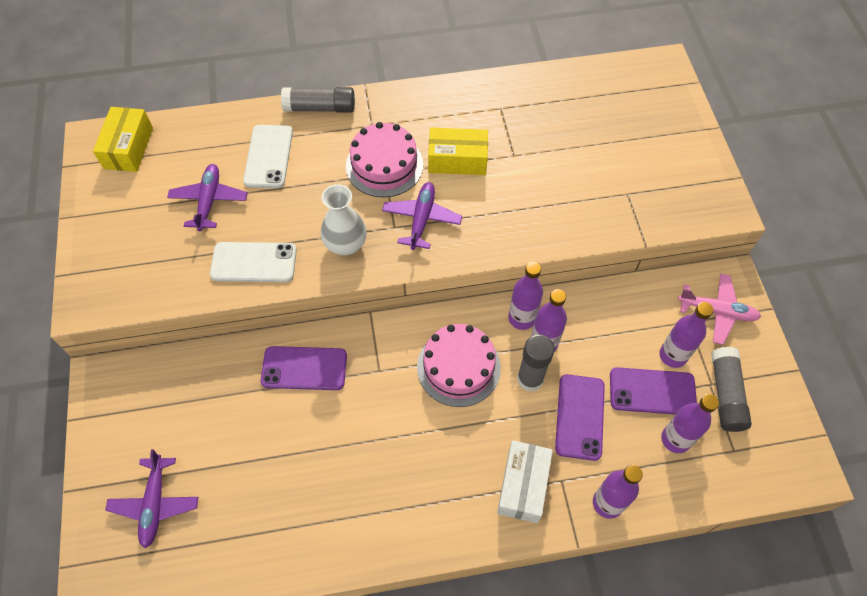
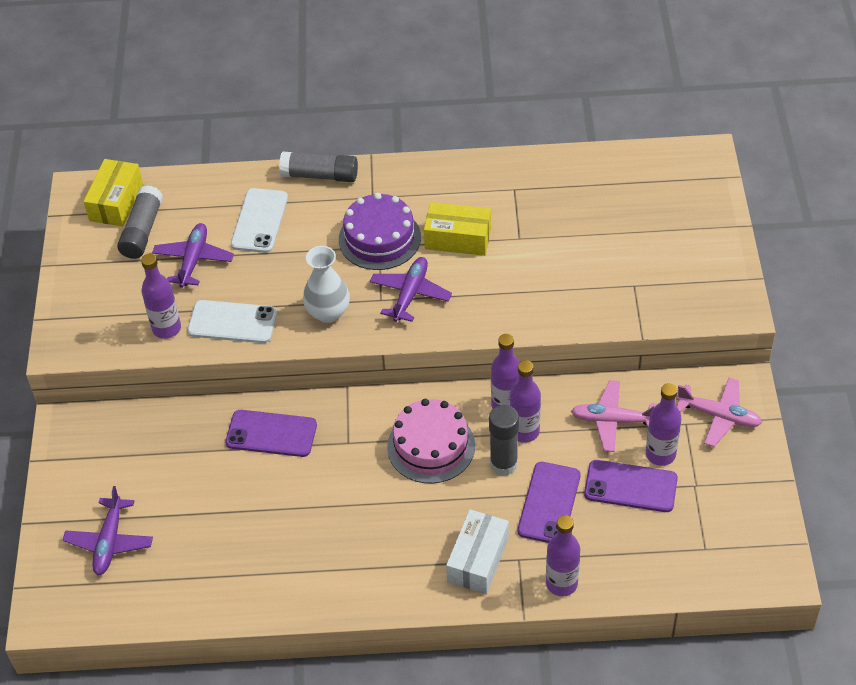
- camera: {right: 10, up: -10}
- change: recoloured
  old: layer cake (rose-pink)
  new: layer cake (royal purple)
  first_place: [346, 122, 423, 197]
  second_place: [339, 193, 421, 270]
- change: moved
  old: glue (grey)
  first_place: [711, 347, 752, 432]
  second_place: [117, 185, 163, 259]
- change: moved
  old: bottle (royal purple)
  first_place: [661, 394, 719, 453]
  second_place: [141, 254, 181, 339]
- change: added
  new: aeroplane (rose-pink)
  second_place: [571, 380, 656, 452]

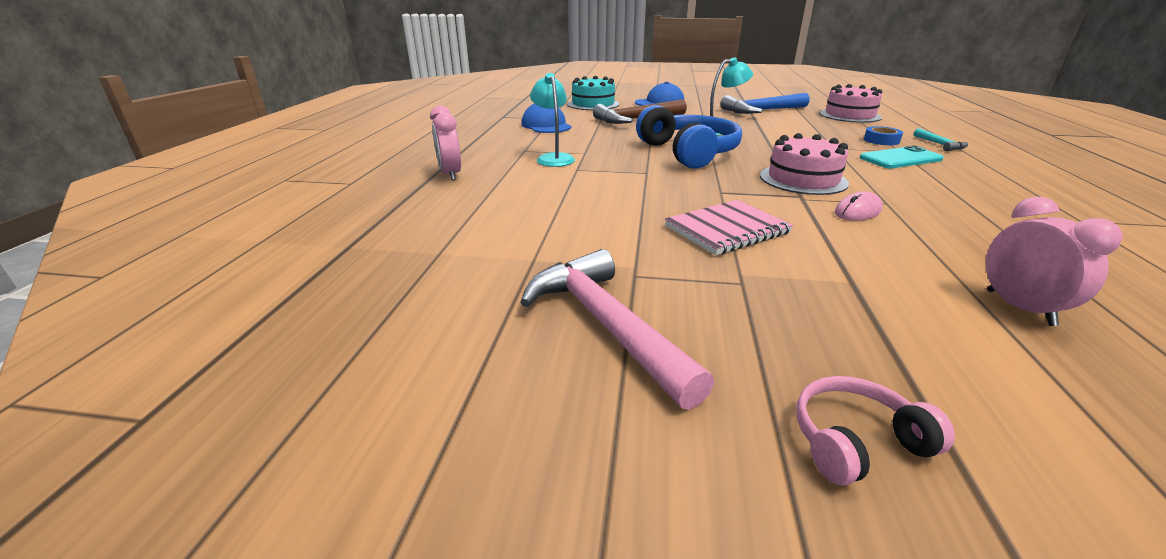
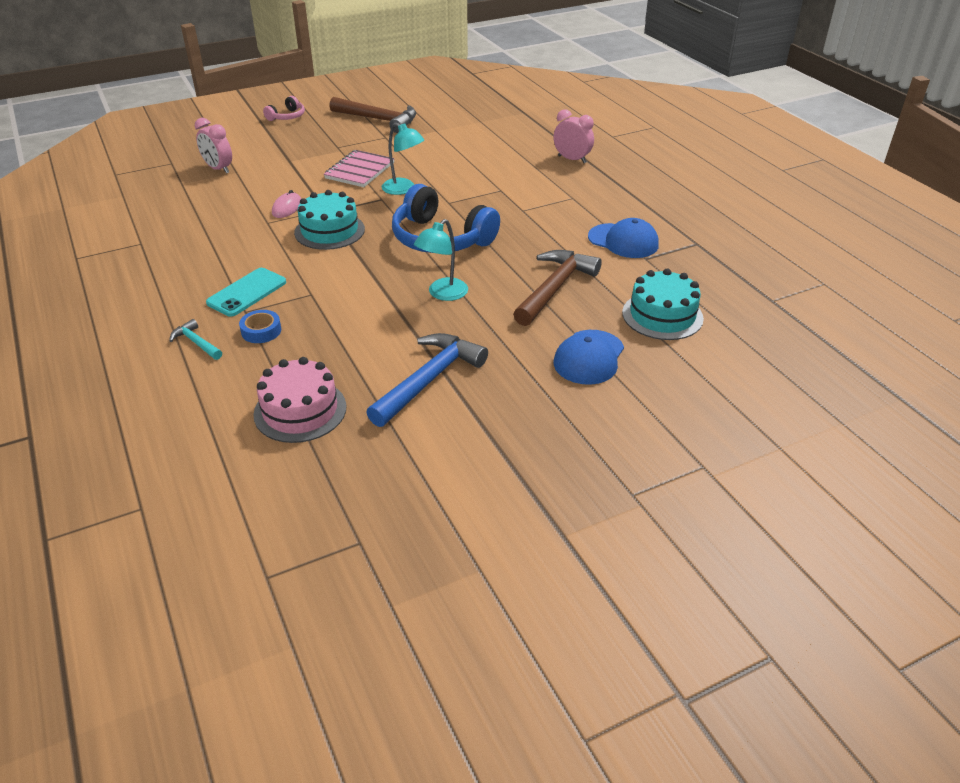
- camera: {right: 145, up: 10}
- change: moved
  old: lamp (teal)
  first_place: [530, 73, 575, 167]
  second_place: [382, 122, 424, 195]
- change: recoloured
  old: layer cake (rose-pink)
  new: layer cake (teal)
  first_place: [760, 133, 849, 195]
  second_place: [294, 190, 365, 250]
- change: recoloured
  old: carpenter's hammer (rose-pink)
  new: carpenter's hammer (russet)
  first_place: [520, 249, 714, 410]
  second_place: [329, 97, 416, 133]

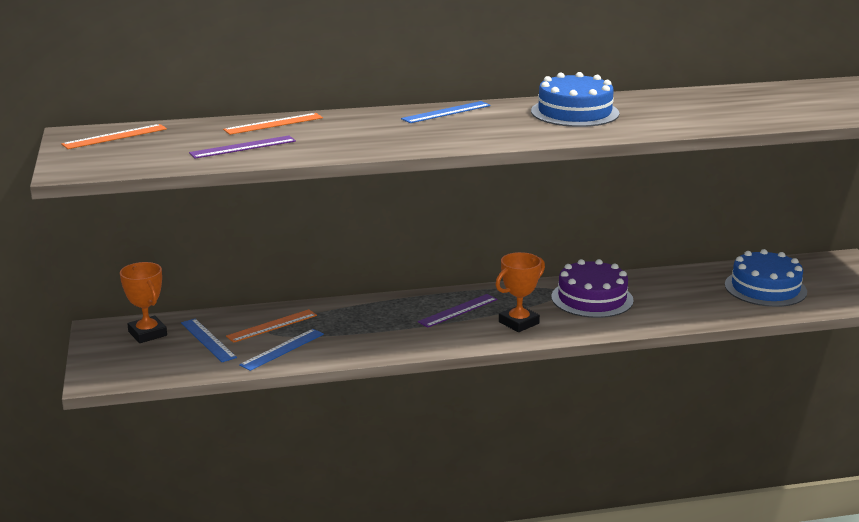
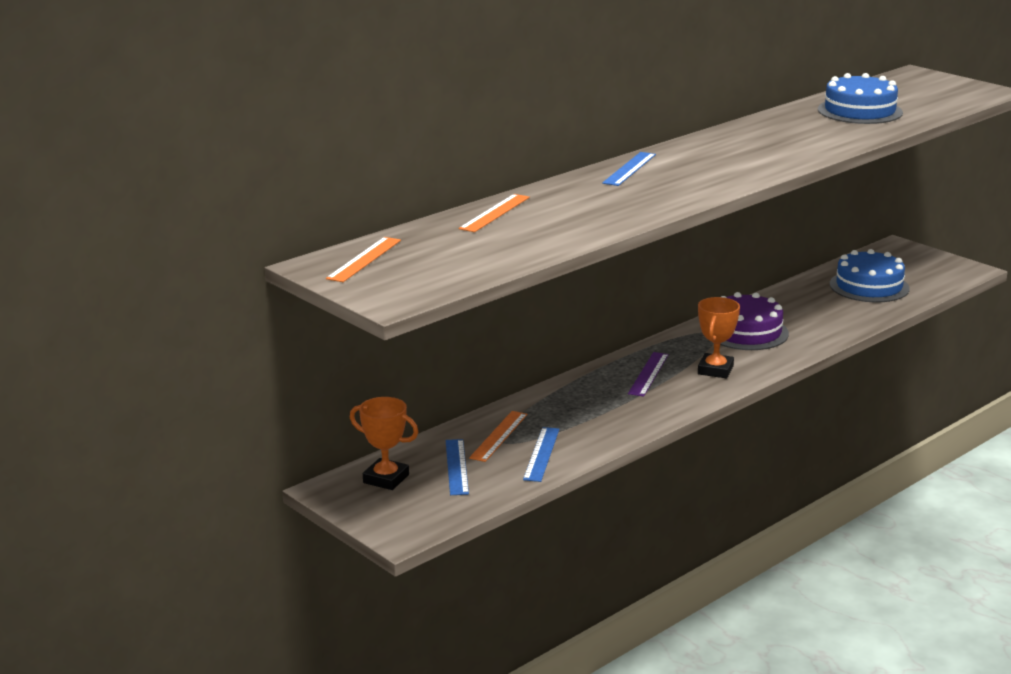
- camera: {right: -30, up: 0}
- change: moved
  old: layer cake (blue)
  first_place: [531, 72, 619, 127]
  second_place: [818, 73, 903, 124]
- change: removed
  old: straightedge (royal purple)
  first_place: [189, 135, 296, 159]
- change: turned
  old: straightedge (blue)
  first_place: [181, 319, 237, 362]
  second_place: [446, 439, 469, 495]
  degrees: 60

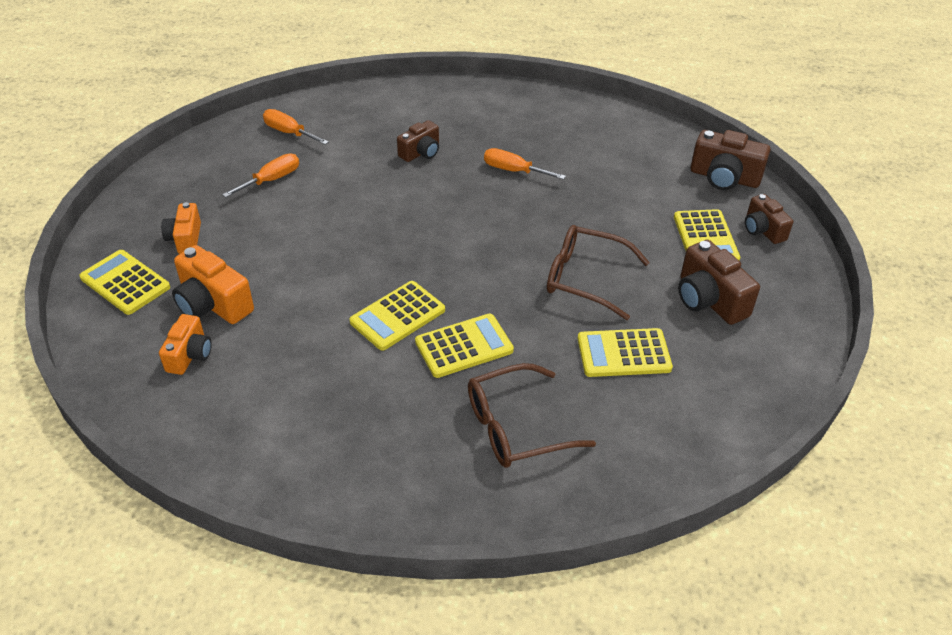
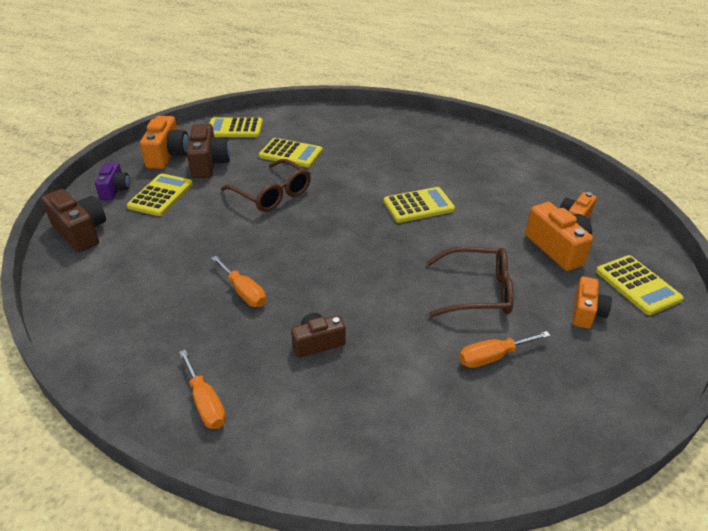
- camera: {right: -155, up: -5}
- change: moved
  old: screwdriver (bright orange)
  first_place: [263, 109, 329, 145]
  second_place: [179, 350, 226, 429]
- change: recoloured
  old: photo camera (russet)
  new: photo camera (royal purple)
  first_place: [745, 194, 793, 244]
  second_place: [95, 162, 130, 200]
- change: moved
  old: calculator (bright yellow)
  first_place: [415, 314, 514, 378]
  second_place: [209, 117, 263, 137]
- change: moved
  old: glasses (russet)
  first_place: [468, 363, 596, 468]
  second_place: [426, 247, 514, 317]
- change: added
  new: photo camera (bright orange)
  second_place: [140, 116, 189, 169]

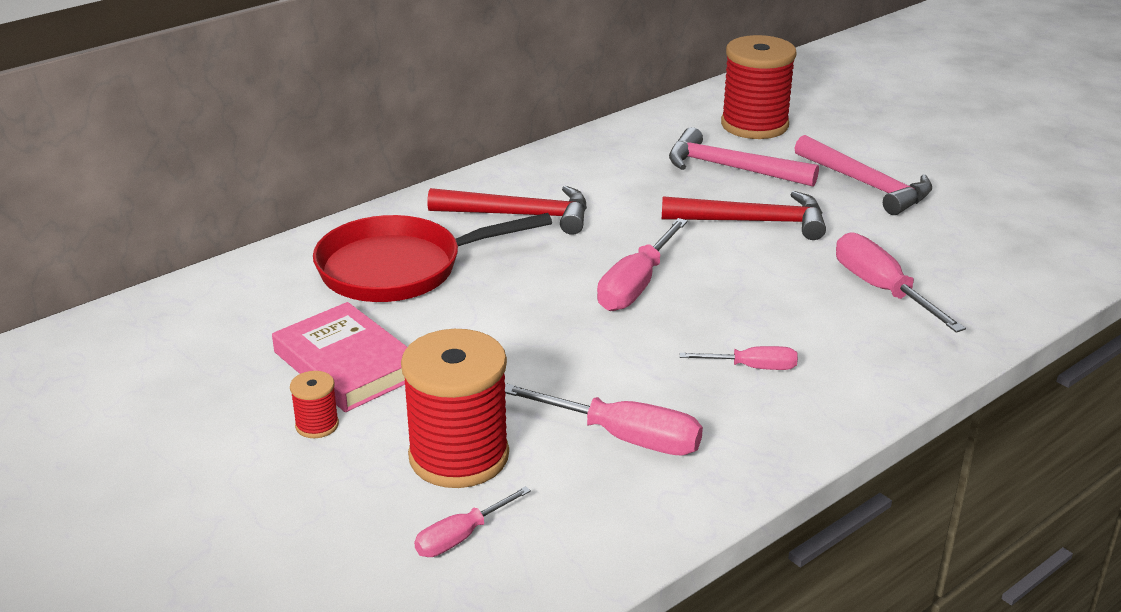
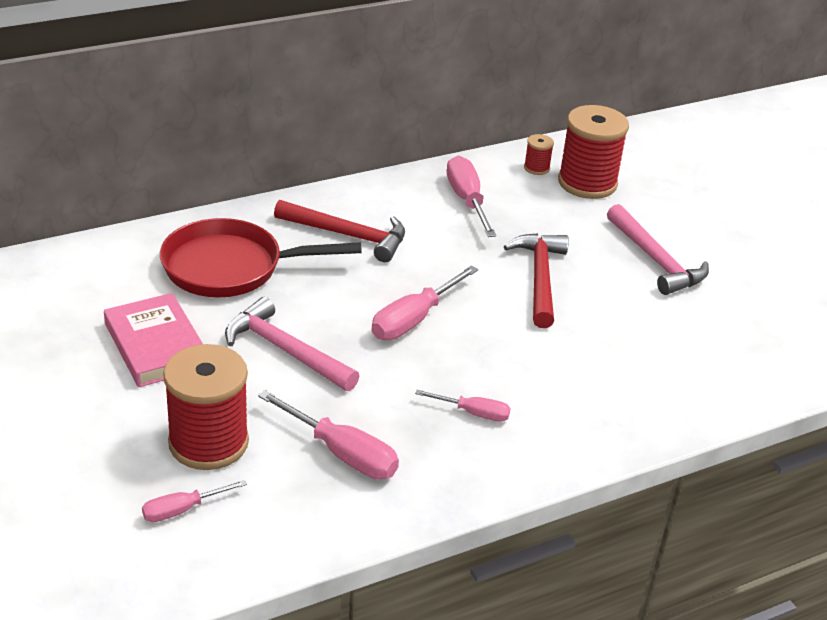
- camera: {right: 10, up: 5}
- change: moved
  old: carpenter's hammer (rose-pink)
  first_place: [669, 127, 819, 187]
  second_place: [225, 297, 359, 391]
- change: turned
  old: carpenter's hammer (crimson)
  first_place: [662, 191, 826, 240]
  second_place: [504, 233, 569, 328]
  degrees: -105
- change: moved
  old: screwdriver (rose-pink)
  first_place: [836, 232, 966, 333]
  second_place: [446, 156, 496, 237]
- change: moved
  old: reel of thread (crimson)
  first_place: [290, 371, 339, 438]
  second_place: [524, 134, 554, 175]

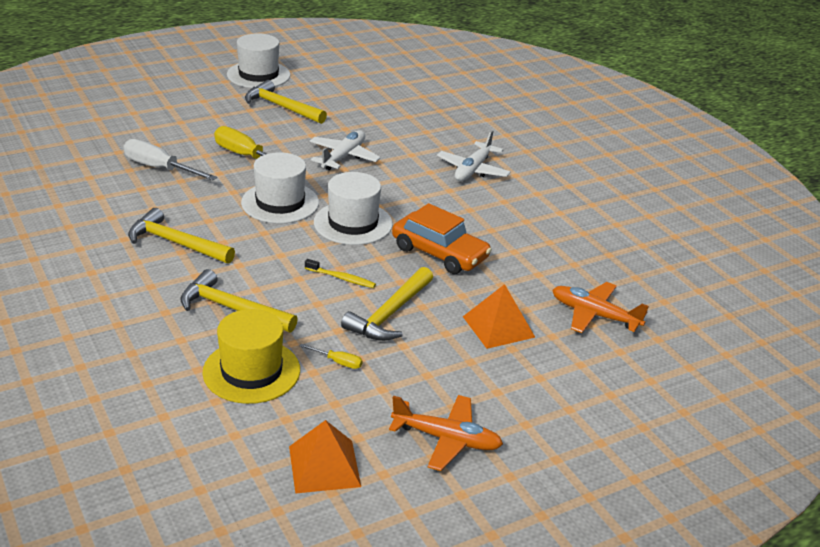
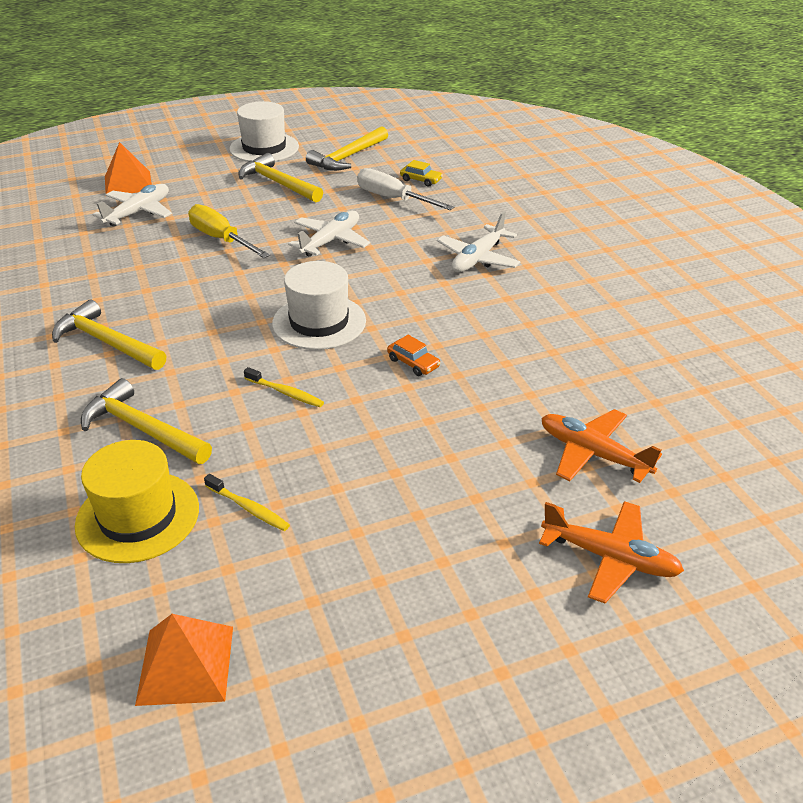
- camera: {right: 10, up: 5}
- change: moved
  old: screwdriver (pure white)
  first_place: [123, 139, 217, 181]
  second_place: [357, 168, 454, 210]
- change: removed
  old: hat (pure white)
  first_place: [241, 152, 319, 224]
- change: resized
  old: toy car (bright orange)
  first_place: [392, 203, 492, 274]
  second_place: [387, 335, 440, 376]
  factor: 0.47
- change: moved
  old: carpenter's hammer (bright yellow)
  first_place: [341, 267, 433, 341]
  second_place: [306, 126, 388, 171]
- change: moved
  old: solid pyramid (bright orange)
  first_place: [463, 284, 535, 349]
  second_place: [105, 142, 152, 194]
- change: replaced
  old: screwdriver (bright yellow)
  new: toothbrush (bright yellow)
  first_place: [300, 344, 363, 369]
  second_place: [204, 474, 290, 531]
- change: moved
  old: aeroplane (bright orange)
  first_place: [389, 395, 503, 471]
  second_place: [539, 501, 684, 603]
- change: added
  new: toy car (bright yellow)
  second_place: [400, 160, 443, 187]
- change: added
  new: aeroplane (pure white)
  second_place: [92, 184, 172, 227]

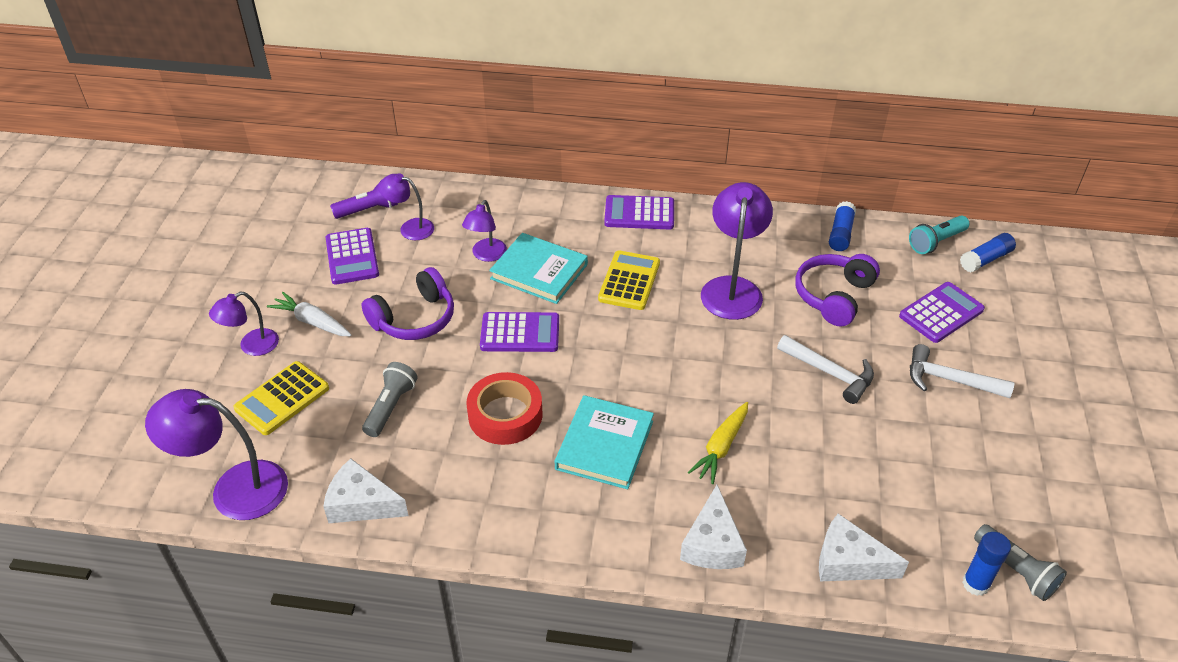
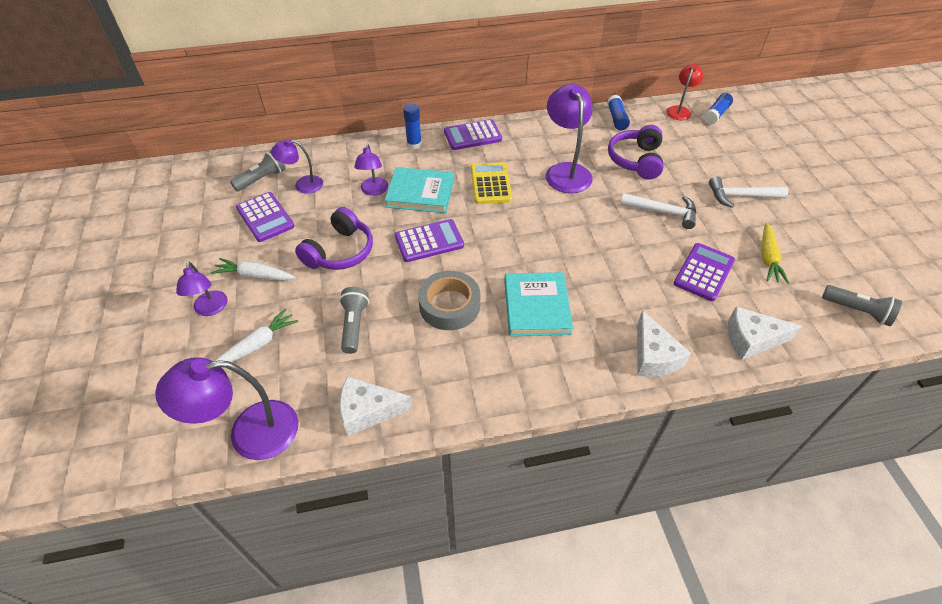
- camera: {right: -20, up: 5}
- change: recoloured
  old: torch (royal purple)
  new: torch (grey)
  first_place: [330, 182, 398, 219]
  second_place: [230, 151, 286, 191]
- change: replaced
  old: torch (teal)
  new: lamp (crimson)
  first_place: [909, 216, 970, 254]
  second_place: [666, 64, 704, 120]
- change: moved
  old: calculator (royal purple)
  first_place: [899, 282, 985, 343]
  second_place: [674, 243, 735, 301]
- change: turned
  old: lamp (royal purple)
  first_place: [209, 292, 279, 356]
  second_place: [176, 262, 228, 316]
  degrees: -45
- change: replaced
  old: calculator (bright yellow)
  new: root vegetable (pure white)
  first_place: [234, 361, 329, 435]
  second_place: [215, 308, 299, 362]
- change: recoloured
  old: tape (crimson)
  new: tape (grey)
  first_place: [466, 372, 543, 445]
  second_place: [418, 271, 480, 330]
- change: moved
  old: root vegetable (bright yellow)
  first_place: [688, 402, 748, 484]
  second_place: [762, 223, 789, 284]
- change: moved
  old: glue (blue)
  first_place: [962, 532, 1011, 596]
  second_place: [403, 103, 422, 149]

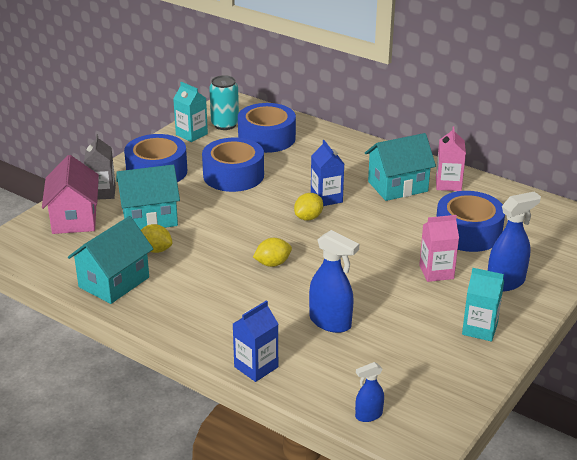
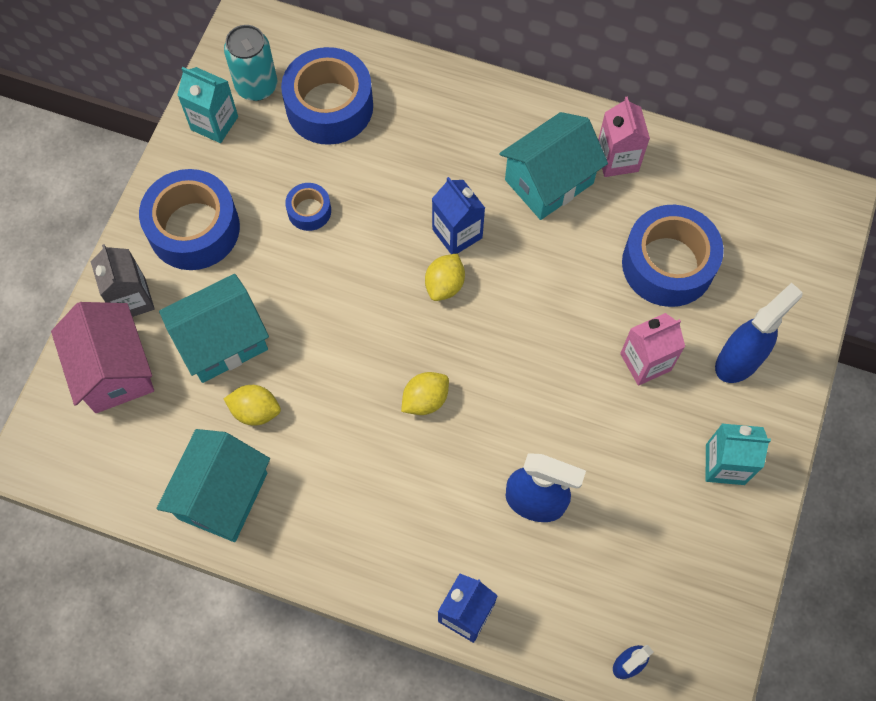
- camera: {right: -15, up: 35}
- change: resized
  old: tape (blue)
  first_place: [202, 138, 264, 192]
  second_place: [285, 183, 331, 231]
  factor: 0.48

